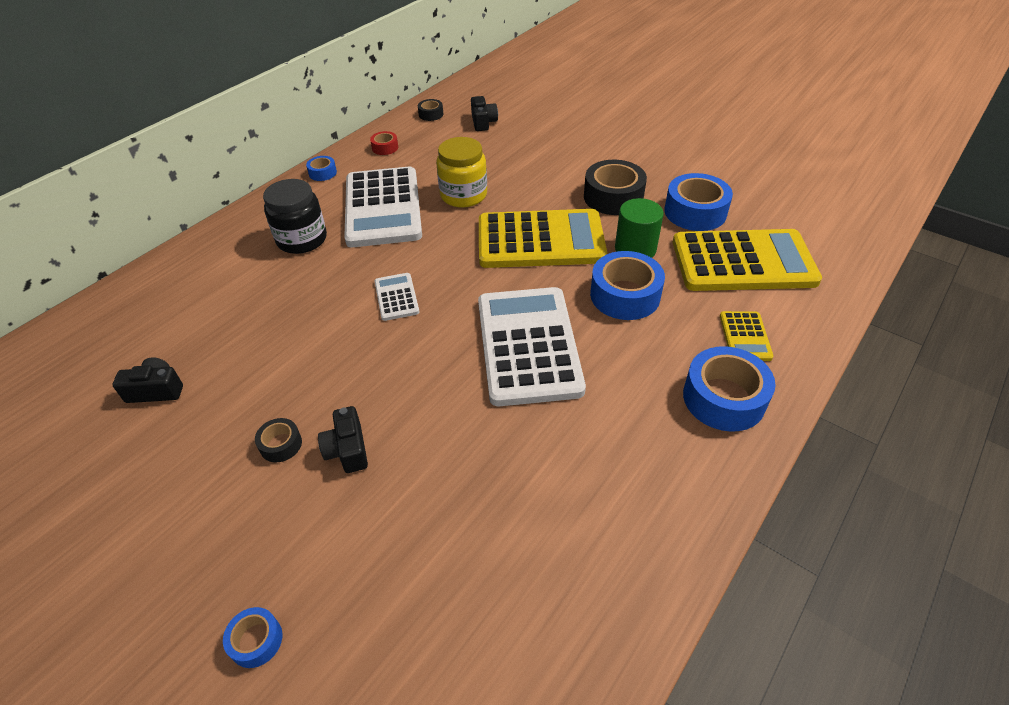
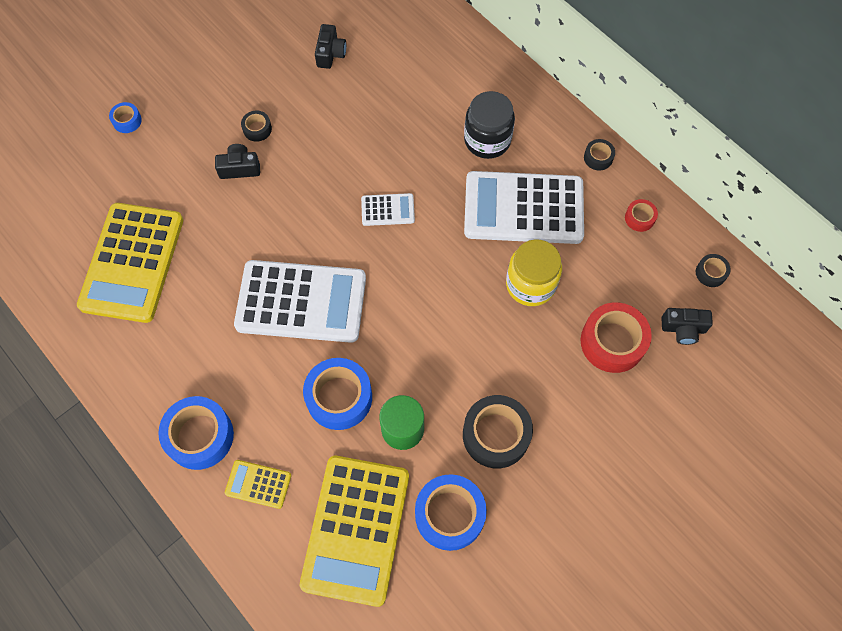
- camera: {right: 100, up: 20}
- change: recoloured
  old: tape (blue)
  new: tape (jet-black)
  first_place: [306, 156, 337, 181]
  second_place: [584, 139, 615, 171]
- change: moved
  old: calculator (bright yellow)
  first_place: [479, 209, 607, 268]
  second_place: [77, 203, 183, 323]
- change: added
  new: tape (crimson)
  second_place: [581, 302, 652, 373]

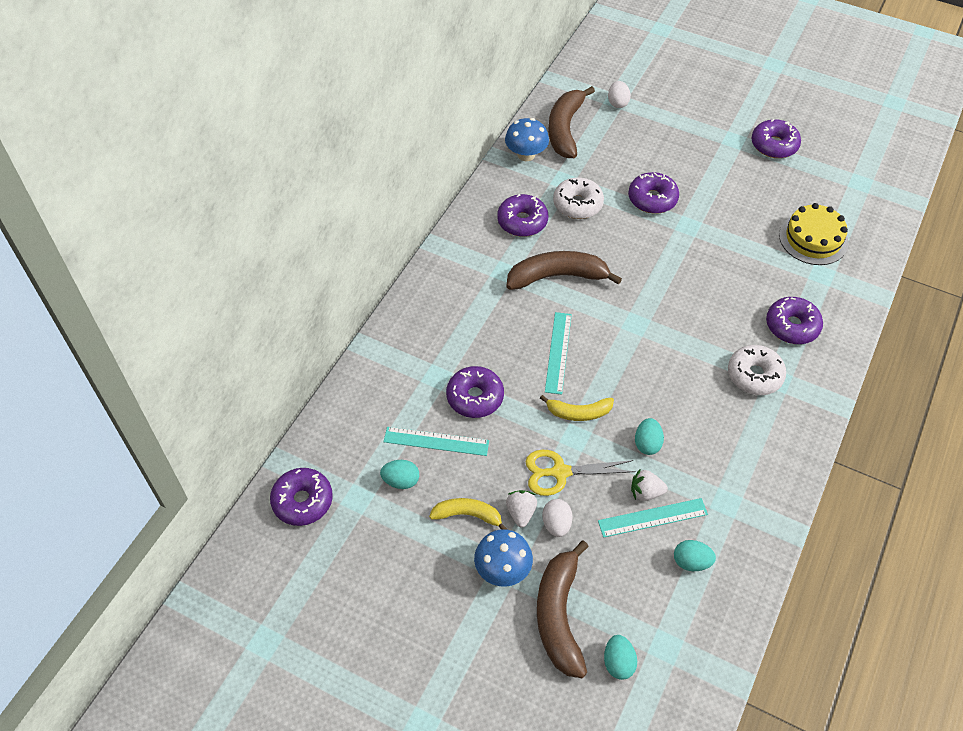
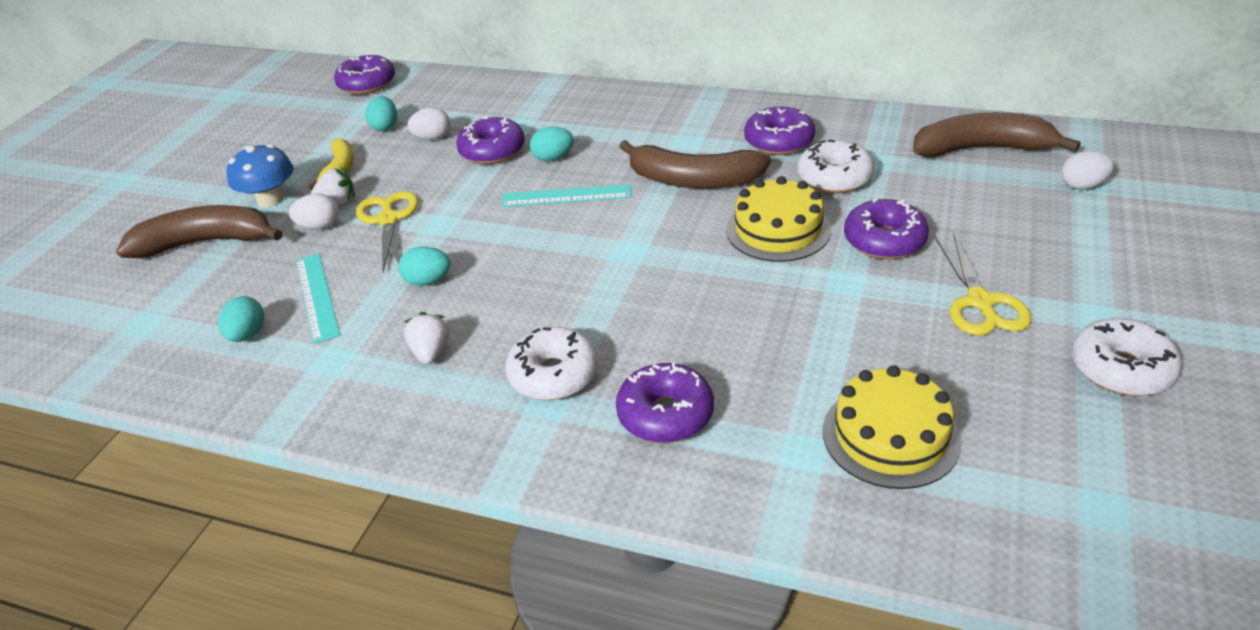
- camera: {right: 85, up: -15}
- change: removed
  old: toadstool (blue)
  first_place: [505, 118, 549, 161]
- change: recoloured
  old: donut (royal purple)
  new: donut (pure white)
  first_place: [752, 119, 801, 158]
  second_place: [1072, 318, 1182, 396]
- change: turned
  old: toy banana (russet)
  first_place: [506, 251, 622, 290]
  second_place: [619, 140, 771, 189]
  degrees: 120
- change: removed
  old: toy banana (bright yellow)
  first_place: [540, 395, 614, 421]
- change: replaced
  old: straightedge (teal)
  new: egg (pure white)
  first_place: [384, 427, 489, 456]
  second_place: [407, 107, 450, 140]
- change: moved
  old: toy strawberry (pure white)
  first_place: [631, 468, 668, 501]
  second_place: [404, 312, 449, 364]
- change: moved
  old: egg (teal)
  first_place: [604, 635, 637, 680]
  second_place: [530, 127, 574, 161]
- change: added
  new: layer cake (bright yellow)
  second_place: [726, 176, 831, 262]
- change: added
  new: scissors (bright yellow)
  second_place: [935, 232, 1031, 336]

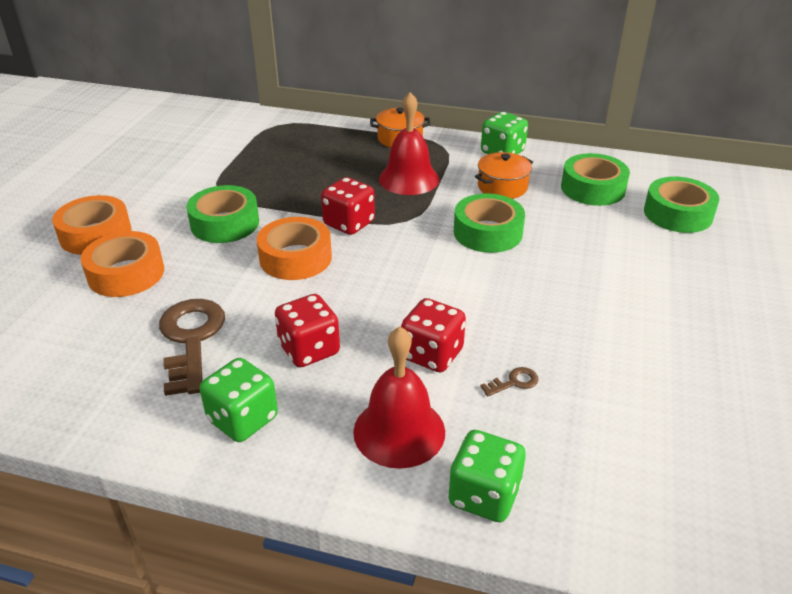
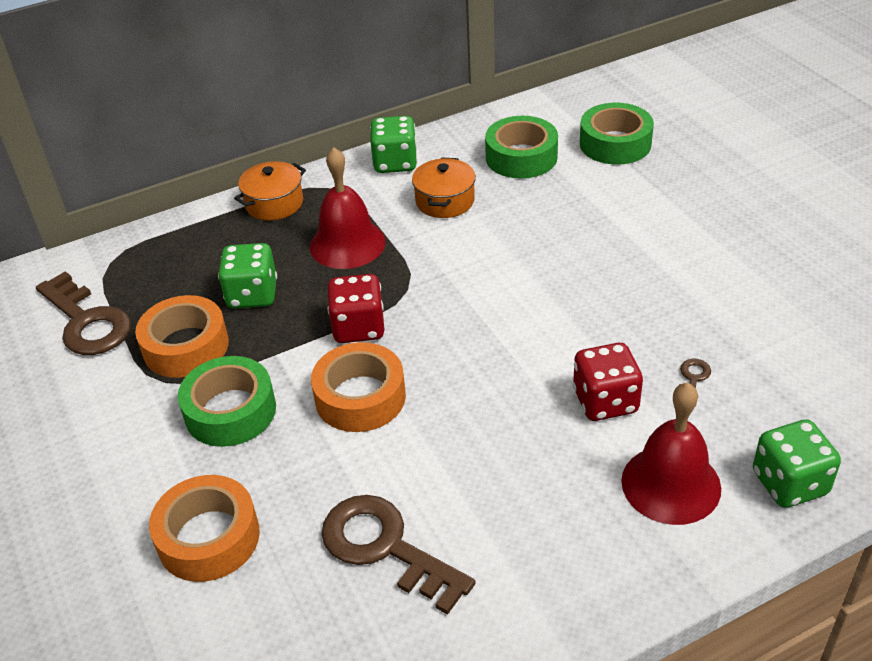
- camera: {right: -40, up: 5}
- change: removed
  old: tape (leaf-green)
  first_place: [454, 193, 525, 253]
- change: moved
  old: tape (bright orange)
  first_place: [52, 195, 132, 255]
  second_place: [135, 295, 229, 378]
- change: removed
  old: dice (crimson)
  first_place: [275, 294, 340, 367]
- change: moved
  old: dice (leaf-green)
  first_place: [200, 358, 278, 442]
  second_place: [218, 243, 277, 309]
- change: added
  new: latchkey (russet)
  second_place: [36, 271, 131, 355]

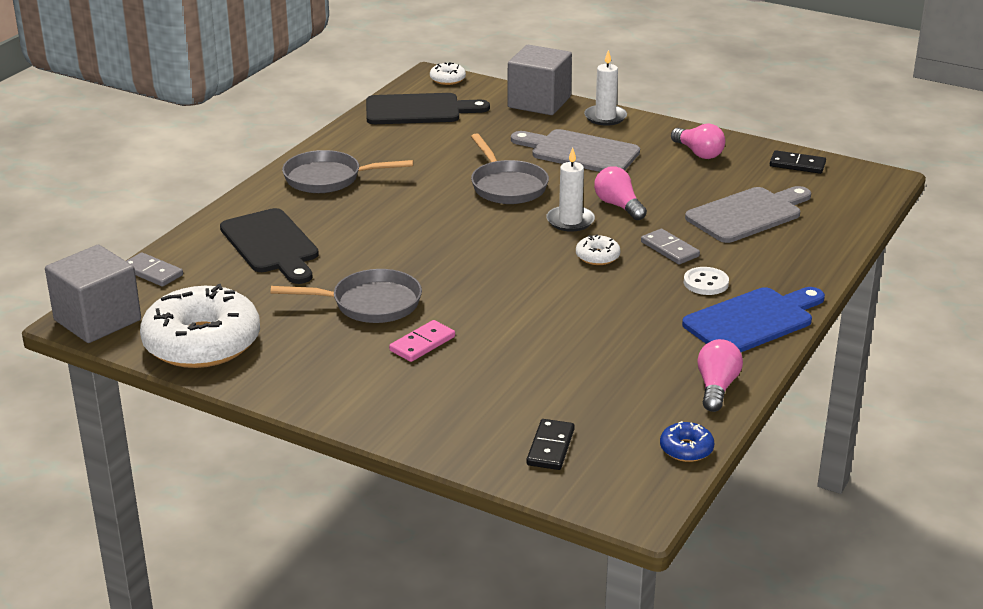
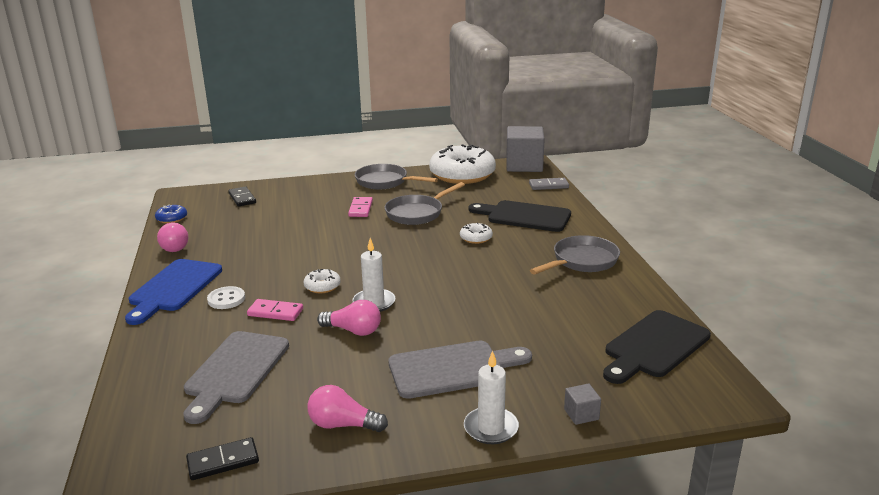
- camera: {right: 140, up: -5}
- change: resized
  old: solid cube (grey)
  first_place: [507, 45, 572, 115]
  second_place: [564, 383, 601, 425]
  factor: 0.42
- change: moved
  old: donut (pure white)
  first_place: [430, 62, 466, 85]
  second_place: [460, 223, 493, 244]
- change: moved
  old: frying pan (grey)
  first_place: [471, 133, 549, 204]
  second_place: [355, 164, 438, 190]
- change: recoloured
  old: domino tile (grey)
  new: domino tile (rose-pink)
  first_place: [641, 229, 700, 264]
  second_place: [247, 299, 303, 321]

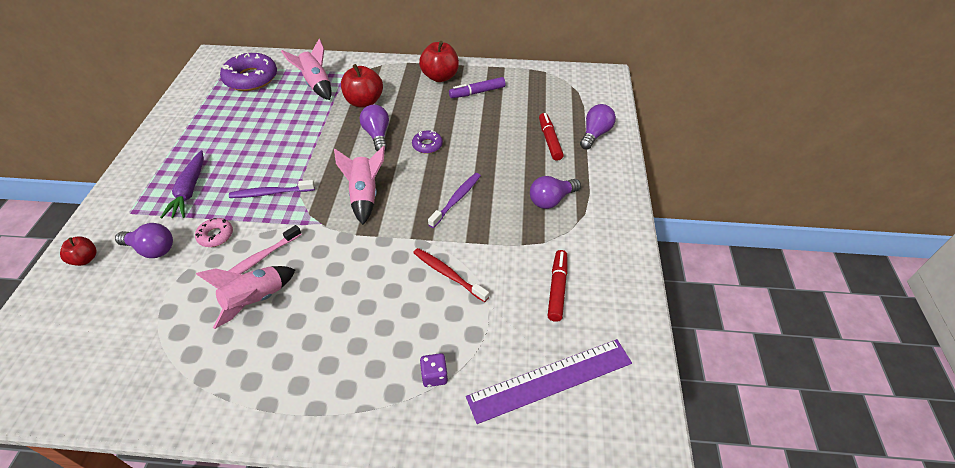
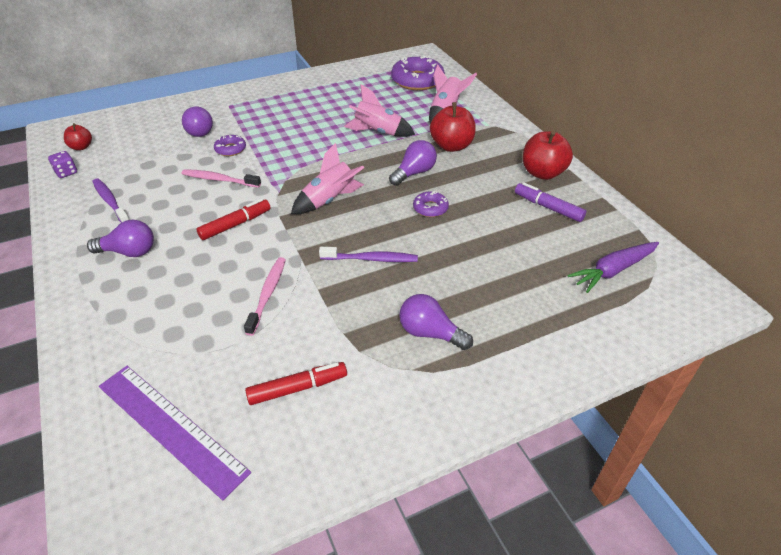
- camera: {right: 60, up: -5}
- change: moved
  old: bulb (royal purple)
  first_place: [580, 104, 616, 150]
  second_place: [87, 219, 154, 257]
- change: moved
  old: marker (crimson)
  first_place: [539, 113, 564, 161]
  second_place: [196, 199, 271, 240]
- change: moved
  old: root vegetable (royal purple)
  first_place: [160, 150, 204, 219]
  second_place: [567, 242, 659, 293]
- change: moved
  old: toothbrush (royal purple)
  first_place: [229, 180, 315, 198]
  second_place: [92, 178, 129, 223]
- change: recoloured
  old: donut (rose-pink)
  new: donut (royal purple)
  first_place: [195, 218, 233, 247]
  second_place: [214, 135, 246, 156]
- change: moved
  old: toy apple (crimson)
  first_place: [60, 236, 96, 266]
  second_place: [64, 123, 92, 150]
- change: recoloured
  old: toothbrush (crimson)
  new: toothbrush (rose-pink)
  first_place: [413, 248, 489, 302]
  second_place: [244, 257, 286, 336]
- change: moved
  old: toy rocket (rose-pink)
  first_place: [196, 266, 295, 329]
  second_place: [344, 84, 415, 137]
- change: moved
  old: dice (royal purple)
  first_place: [420, 353, 448, 387]
  second_place: [48, 151, 77, 178]

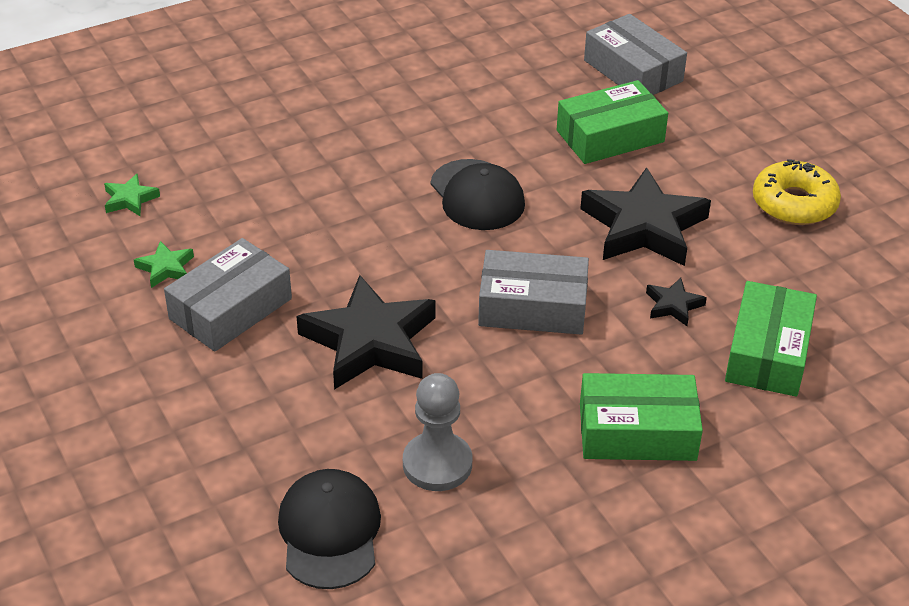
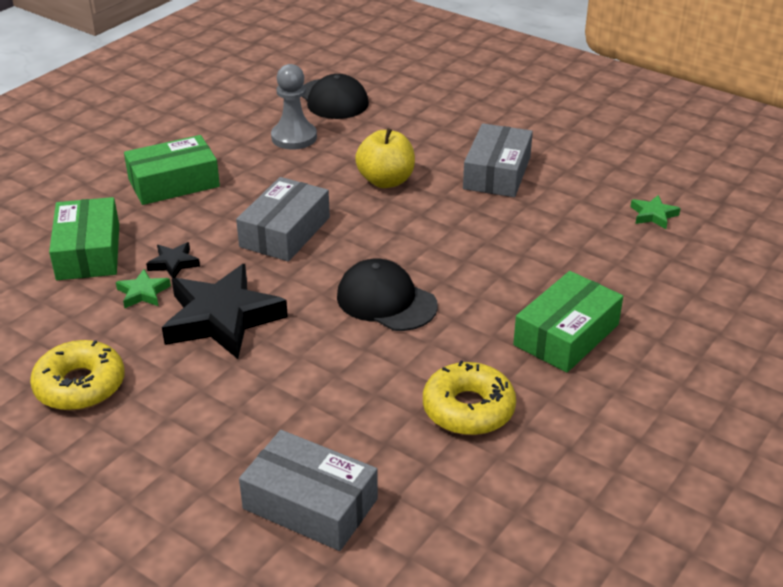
- camera: {right: 155, up: -5}
- change: moved
  old: package (leaf-green)
  first_place: [557, 80, 668, 164]
  second_place: [513, 271, 623, 373]
- change: moved
  old: star shape (leaf-green)
  first_place: [134, 241, 194, 288]
  second_place: [116, 269, 171, 308]
- change: turned
  old: package (grey)
  first_place: [478, 250, 589, 335]
  second_place: [236, 177, 330, 262]
  degrees: -45
- change: replaced
  old: star shape (jet-black)
  new: toy apple (bright yellow)
  first_place: [296, 275, 435, 390]
  second_place: [355, 128, 415, 188]
- change: added
  new: donut (bright yellow)
  second_place: [423, 361, 516, 435]

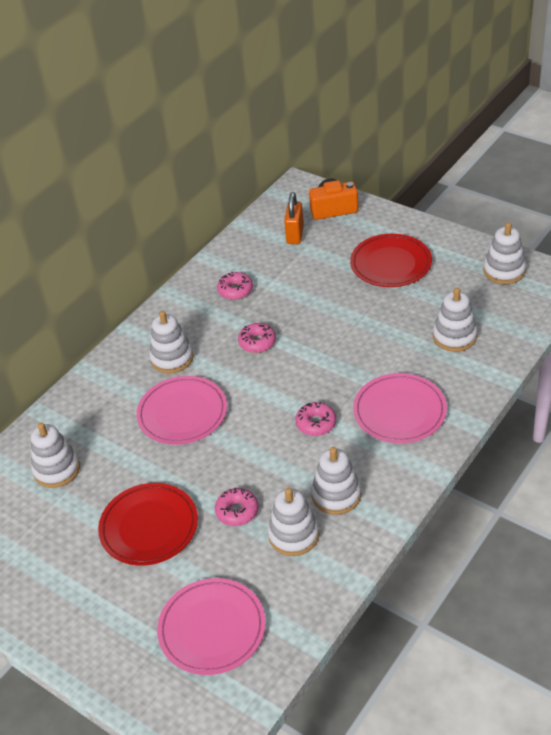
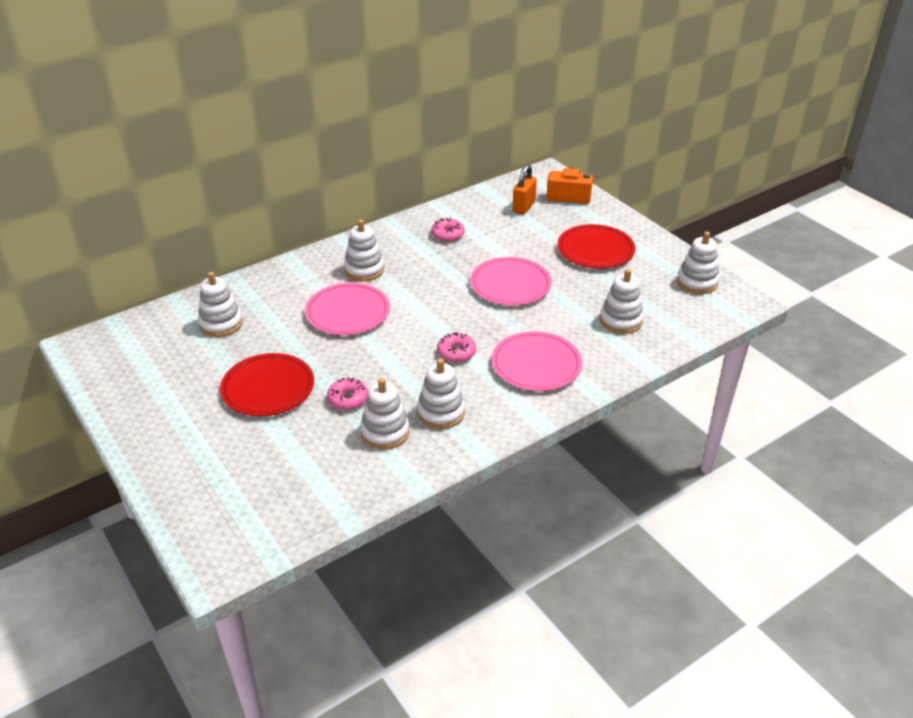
- camera: {right: 15, up: -5}
- change: removed
  old: donut (rose-pink)
  first_place: [238, 323, 276, 353]
- change: moved
  old: flat dish (rose-pink)
  first_place: [157, 578, 266, 675]
  second_place: [470, 257, 552, 306]

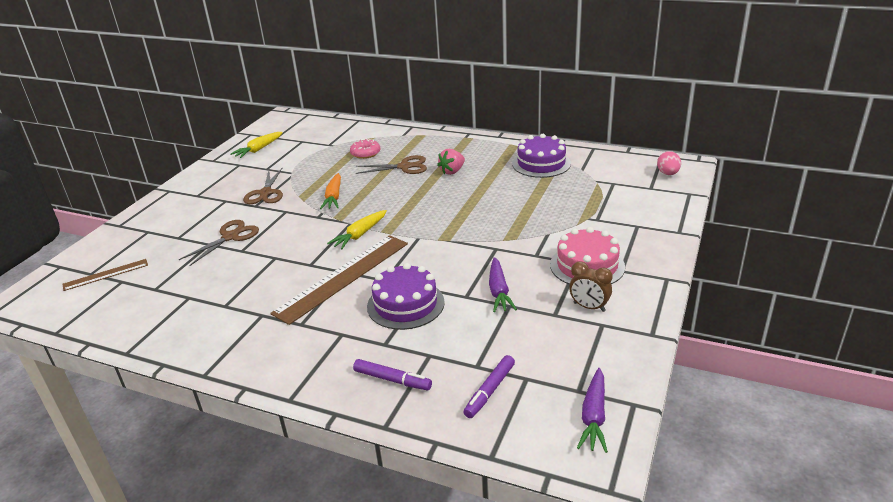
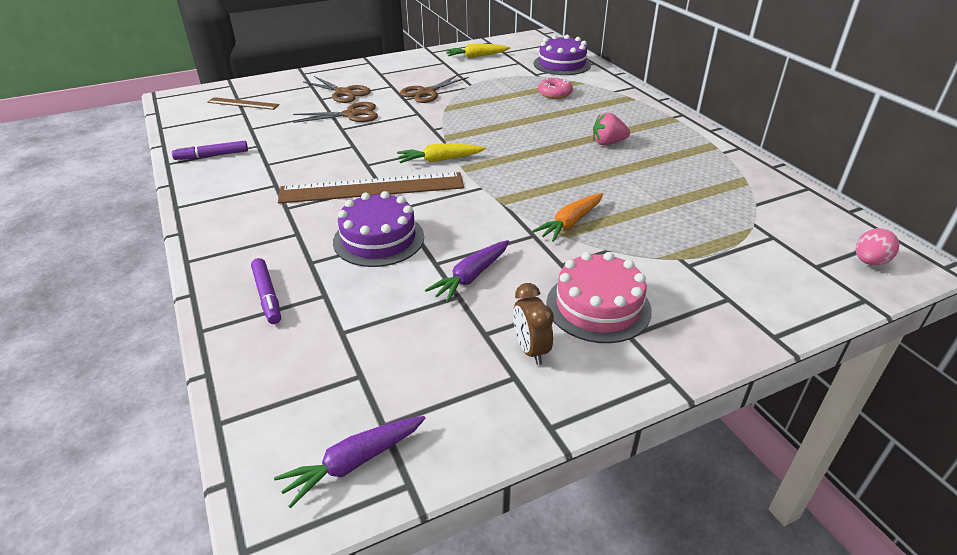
- camera: {right: 40, up: 5}
- change: moved
  old: layer cake (royal purple)
  first_place: [512, 134, 571, 178]
  second_place: [534, 35, 591, 75]
- change: moved
  old: scissors (russet)
  first_place: [356, 155, 427, 174]
  second_place: [303, 76, 371, 103]
- change: moved
  old: root vegetable (bright orange)
  first_place: [320, 173, 341, 209]
  second_place: [532, 193, 603, 242]
- change: moved
  old: marker (royal purple)
  first_place: [463, 355, 515, 418]
  second_place: [172, 141, 248, 160]

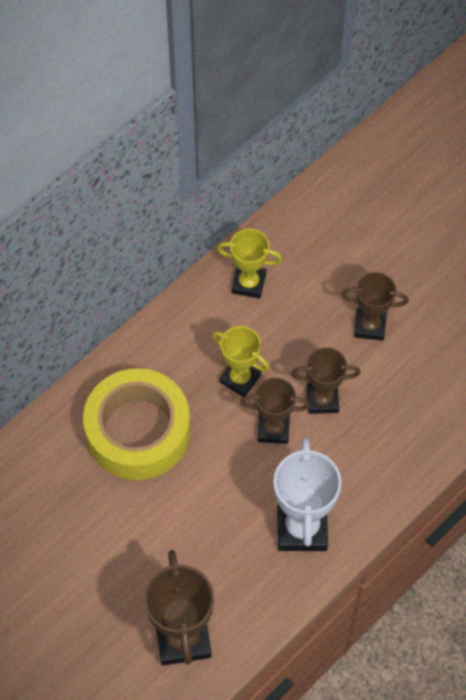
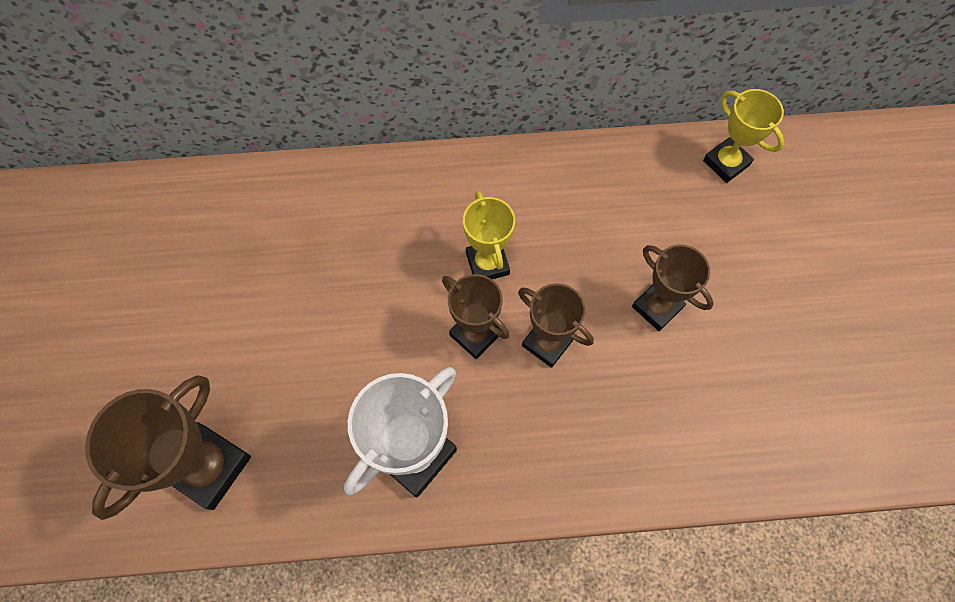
- camera: {right: 40, up: 5}
- change: moved
  old: trophy (bright yellow)
  first_place: [217, 229, 282, 299]
  second_place: [703, 89, 784, 183]
- change: removed
  old: tape (bright yellow)
  first_place: [83, 368, 190, 480]

